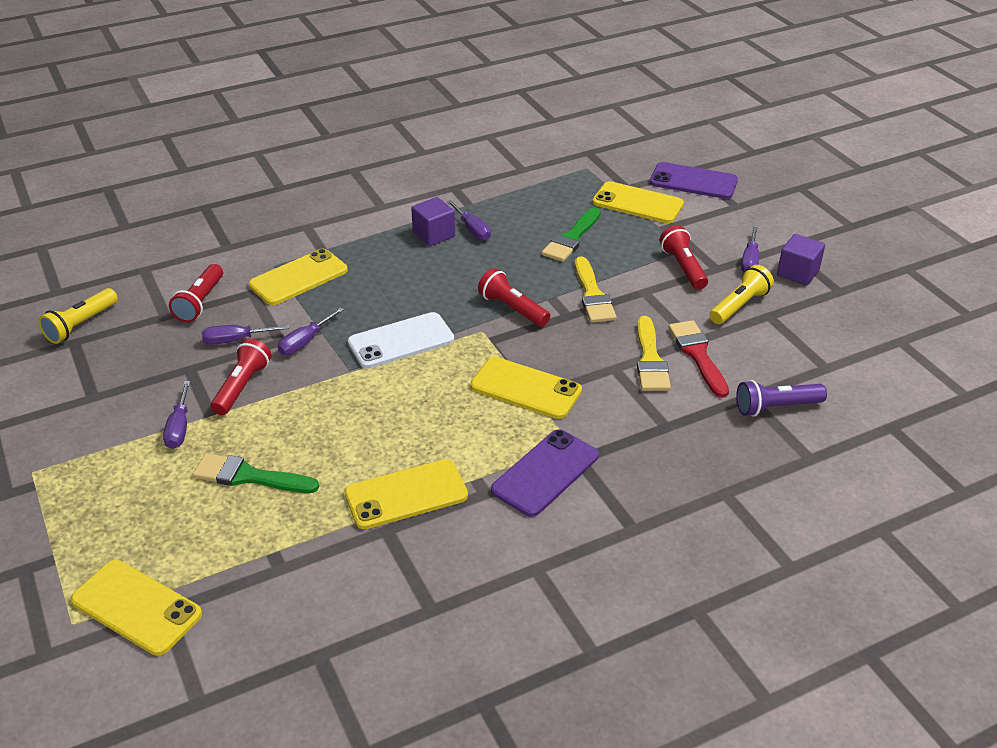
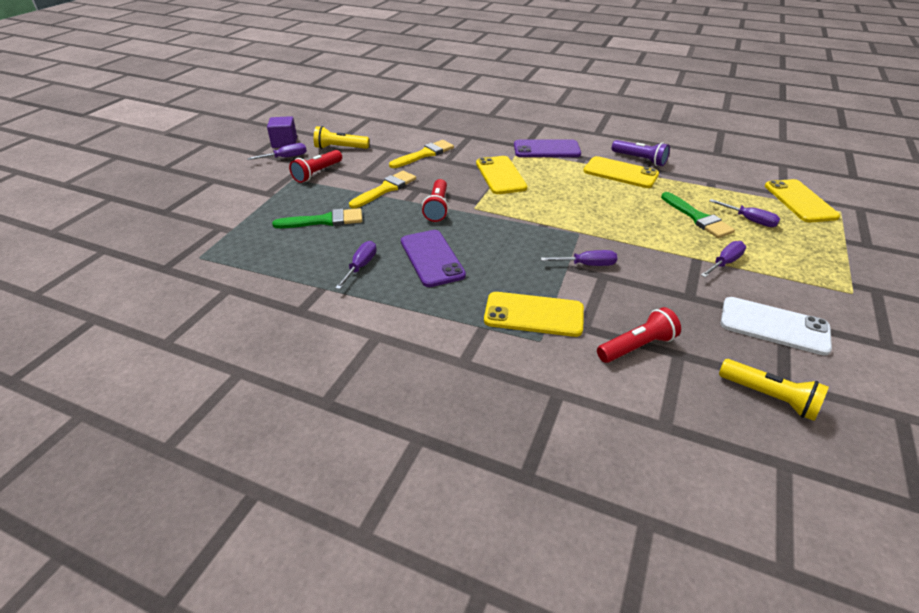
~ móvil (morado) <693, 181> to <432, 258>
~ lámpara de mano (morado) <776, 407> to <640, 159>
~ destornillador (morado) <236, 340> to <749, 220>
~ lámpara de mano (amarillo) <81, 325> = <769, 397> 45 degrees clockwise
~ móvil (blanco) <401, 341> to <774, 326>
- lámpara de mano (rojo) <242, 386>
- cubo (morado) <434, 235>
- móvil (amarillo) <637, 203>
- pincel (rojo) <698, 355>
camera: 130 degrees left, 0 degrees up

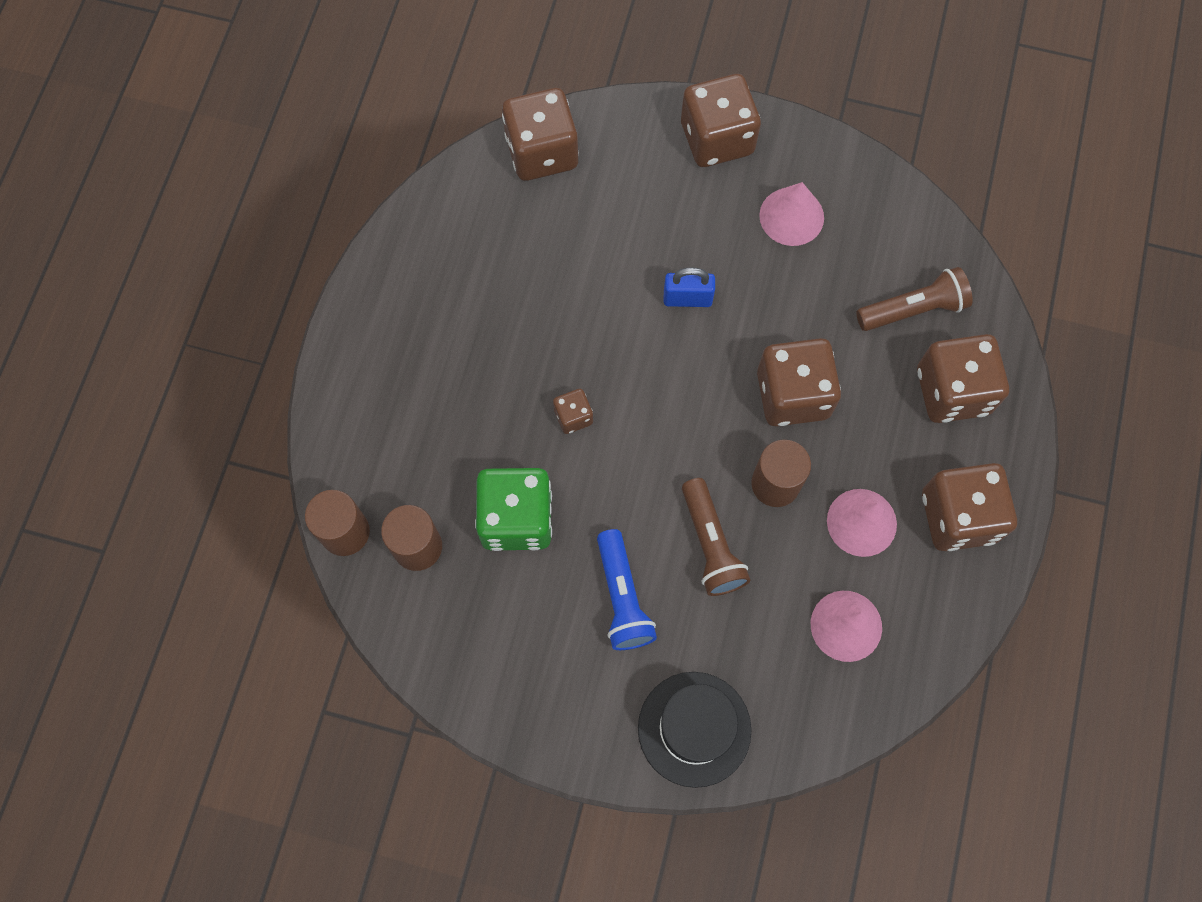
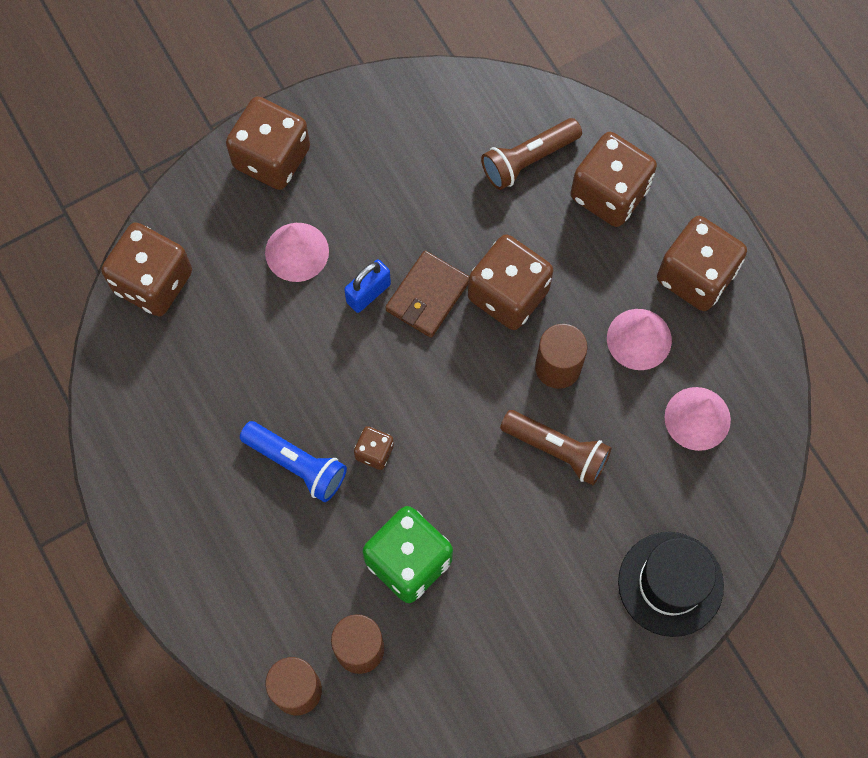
~ lámpara de mano (azul) <622, 597> to <296, 464>
~ cono (rosa) <791, 216> to <297, 252>
+ cartera (marrón) <427, 296>
~ lámpara de mano (marrón) <913, 309> = <528, 159> 150 degrees counterclockwise
camera: 45 degrees left, 0 degrees up

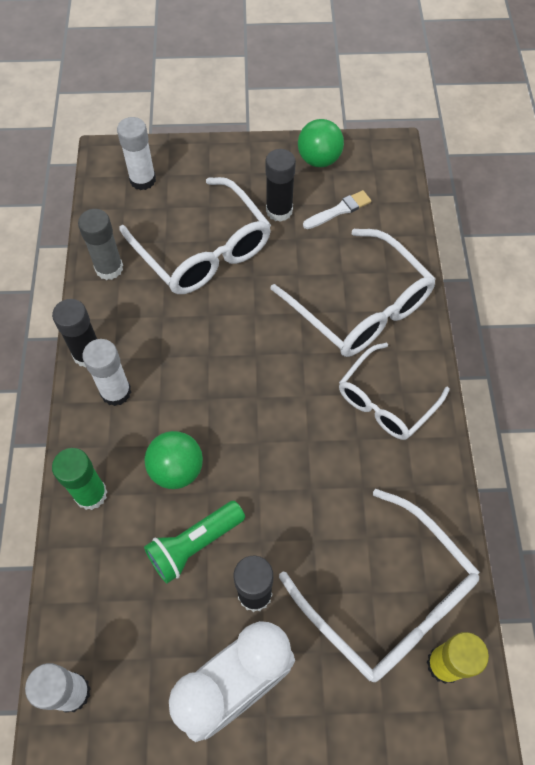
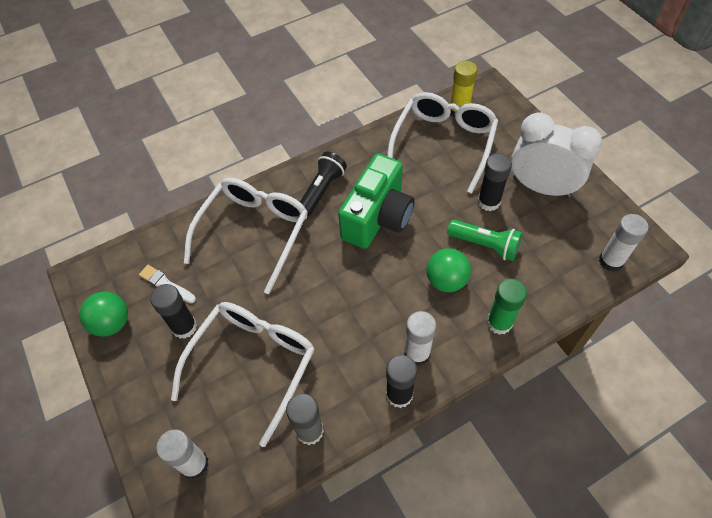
~ gafas (blanco) <386, 401> to lámpara de mano (negro) <322, 190>
+ cámara (verde) <378, 217>
camera: 115 degrees left, 5 degrees down

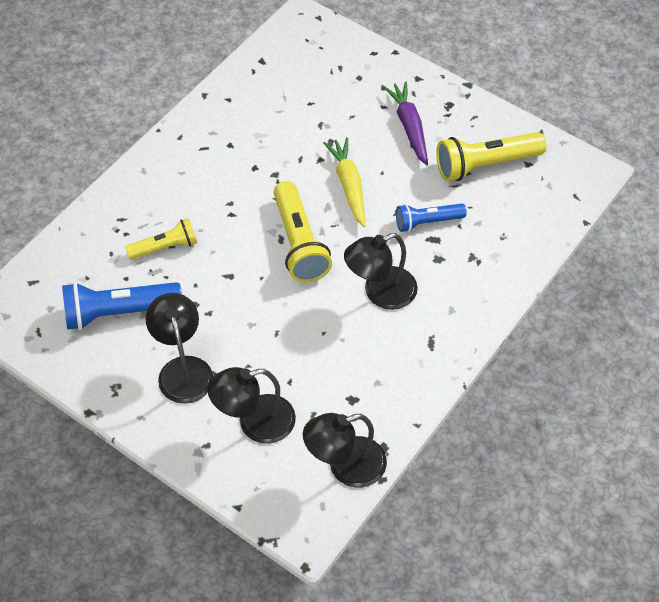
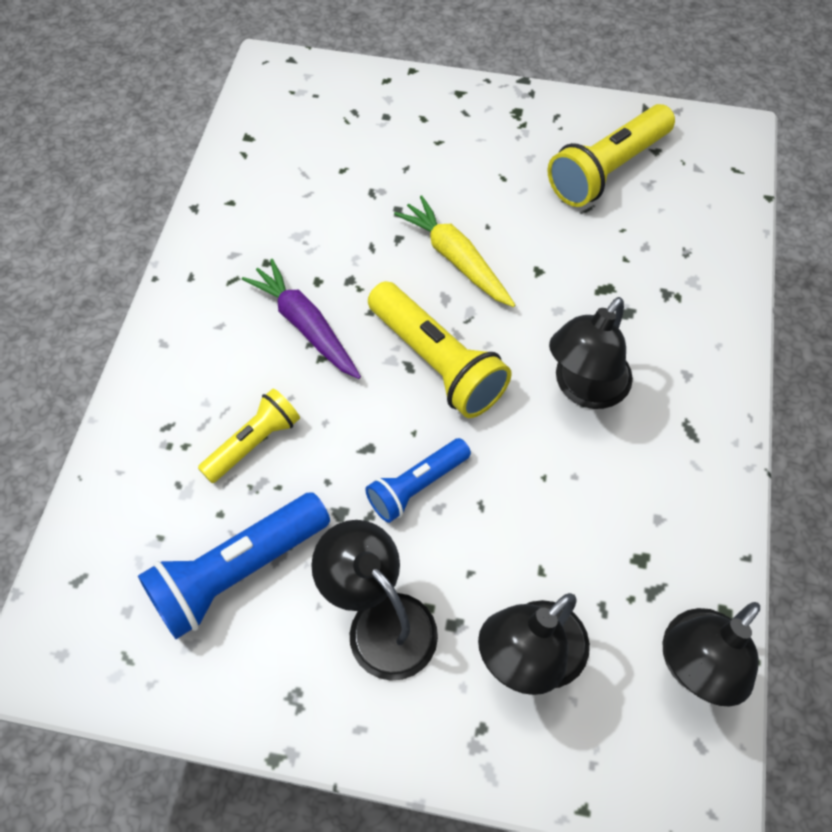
~ zanahoria (morado) <409, 127> to <305, 326>
~ lámpara de mano (azul) <427, 222> to <416, 486>
camera: 25 degrees left, 5 degrees up

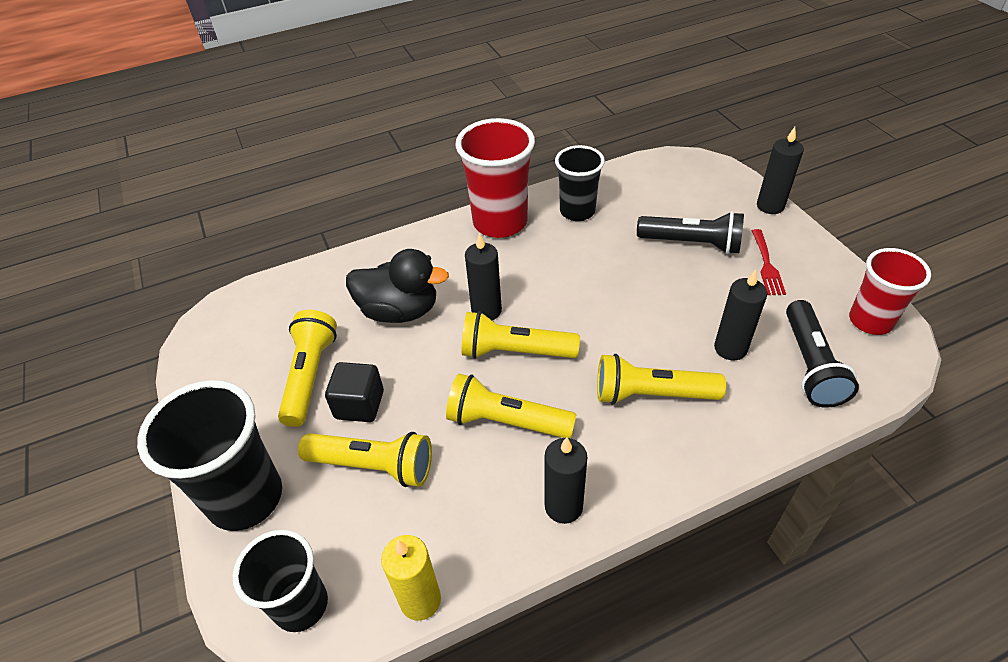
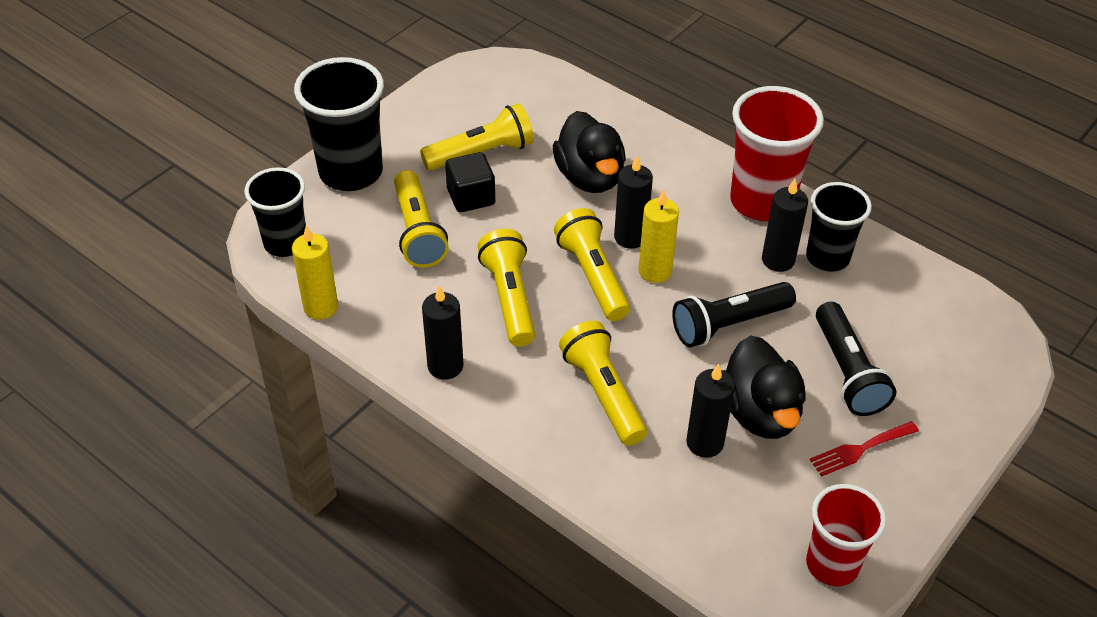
+ vela (amarillo) <655, 271>
~ lámpara de mano (negro) <810, 365> to <729, 324>
+ pato (negro) <760, 413>
~ vela (negro) <770, 206> to <778, 260>
camera: 60 degrees right, 0 degrees up

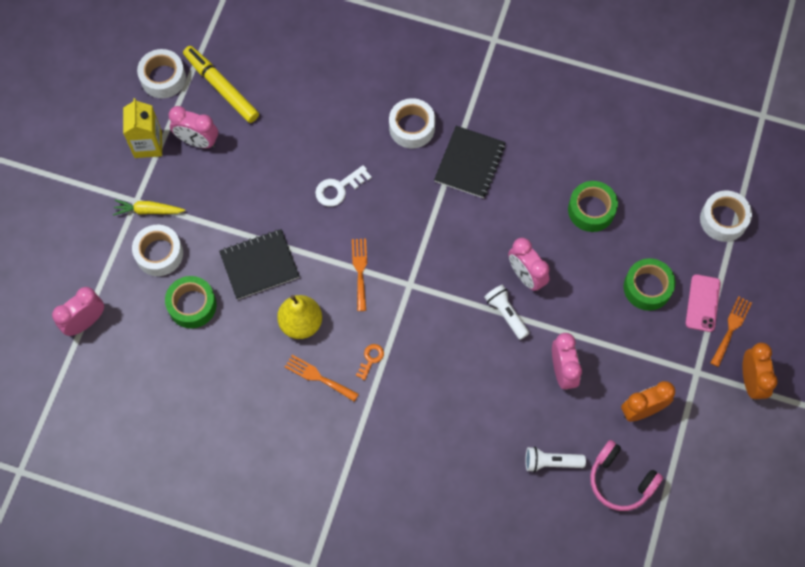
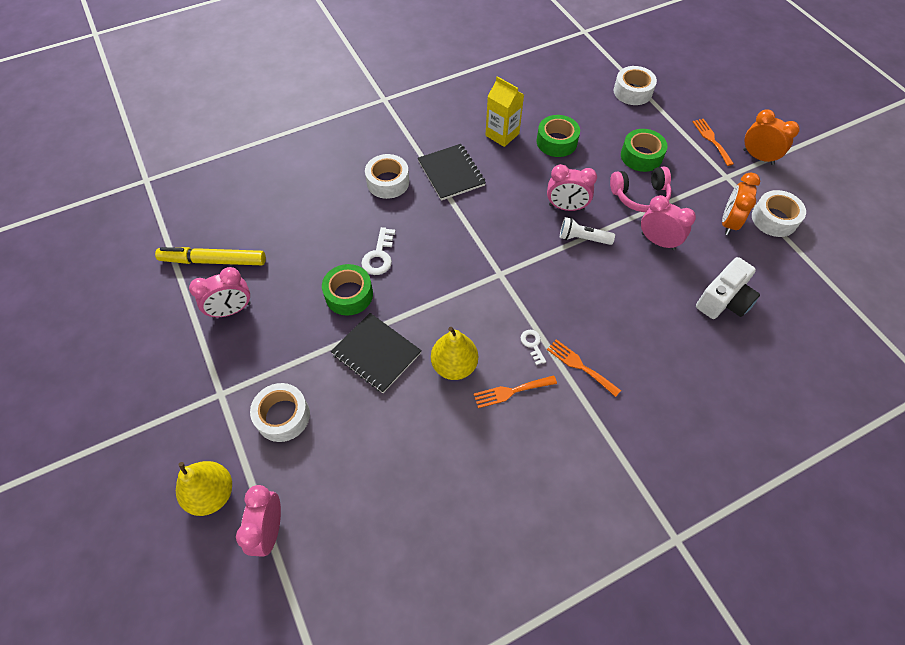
+ pera (amarillo) <212, 494>
~ cinta adhesiva (verde) <192, 305> to <349, 295>
~ cuaderno (negro) <259, 265> = <376, 354> 75 degrees counterclockwise
~ cartón de leche (amarillo) <148, 144> to <502, 134>
~ llave (naranja) <371, 359> to llave (blanco) <532, 344>
~ tenedor (naranja) <360, 271> to <580, 366>
~ auriculares (rosa) <620, 480> to <640, 196>
~ lámpara de mano (blanco) <551, 462> to cámara (blanco) <723, 301>
~ cinta adhesiva (blanco) <163, 78> to <774, 219>
- zanahoria (amarillo) <148, 210>
- móvil (rosa) <702, 303>
camera: 45 degrees left, 10 degrees down

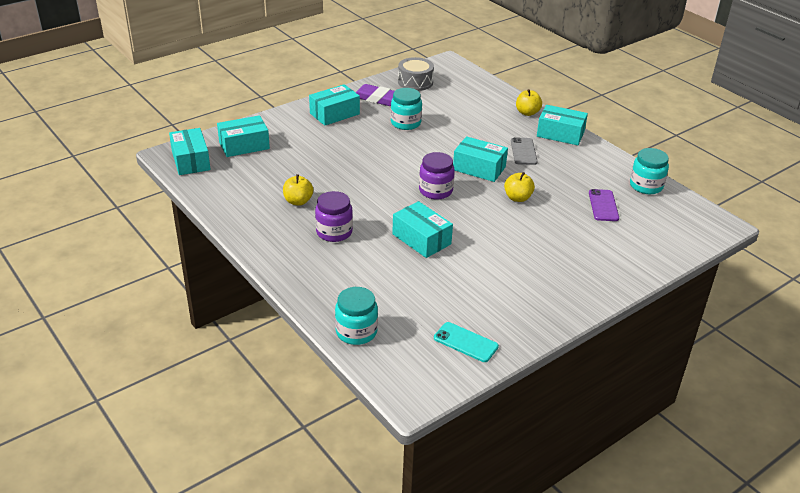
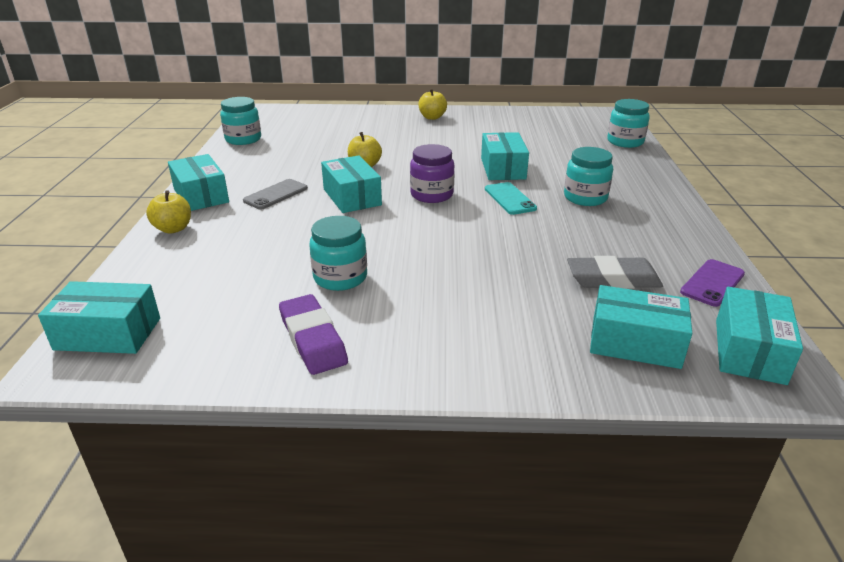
~ caja (turquesa) <334, 114> to <108, 334>
~ manzana (amarillo) <298, 201> to <432, 117>
~ móvil (turquesa) <465, 342> to <510, 199>
~ tarro (morado) <334, 232> to tarro (turquesa) <585, 198>
+ goma de borrar (gris) <613, 279>
~ móvil (morado) <603, 205> to <712, 283>
- tambor (gris) <415, 82>
camera: 140 degrees left, 5 degrees down

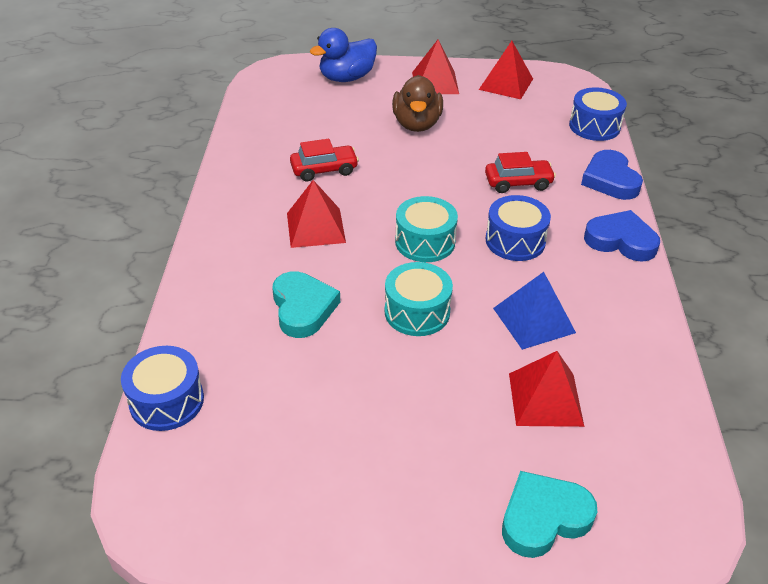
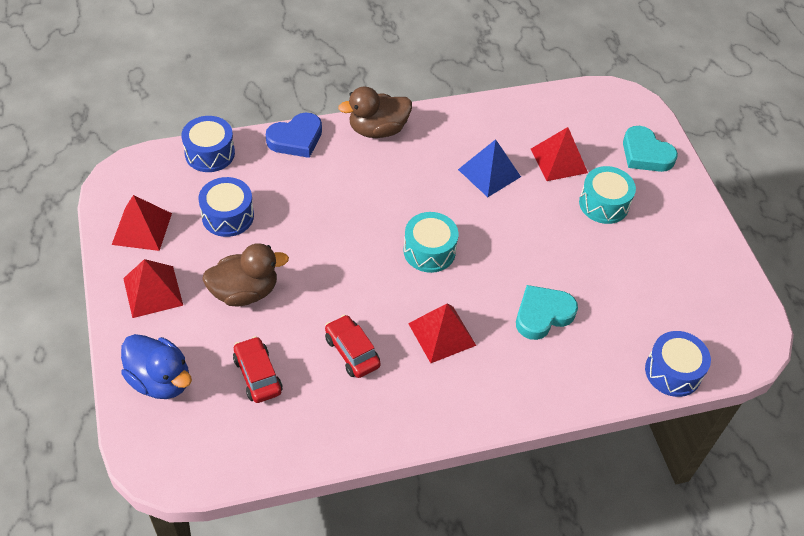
~ tambor (azul) <515, 241> to <228, 216>
~ coche (rojo) <518, 183> to <257, 375>
~ corazón (azul) <621, 240> to pato (marrón) <377, 130>
~ tambor (turquesa) <417, 312> to <604, 204>
camera: 110 degrees left, 10 degrees up

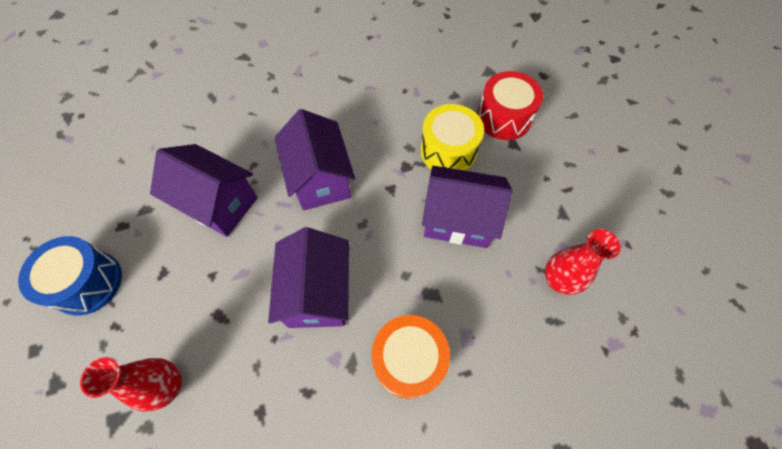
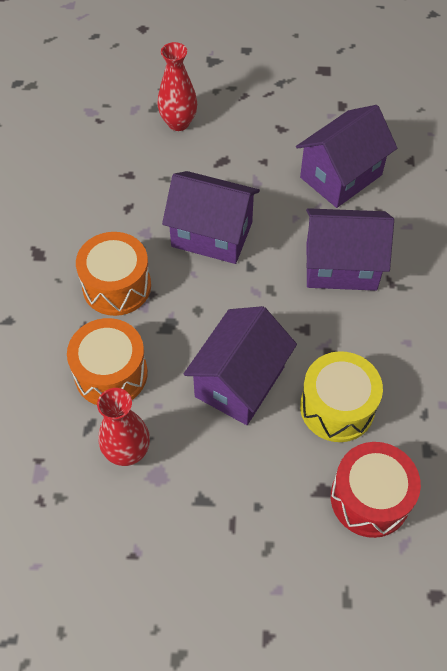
+ tambor (naranja) <111, 374>
- tambor (azul) <88, 283>
camera: 110 degrees right, 5 degrees down

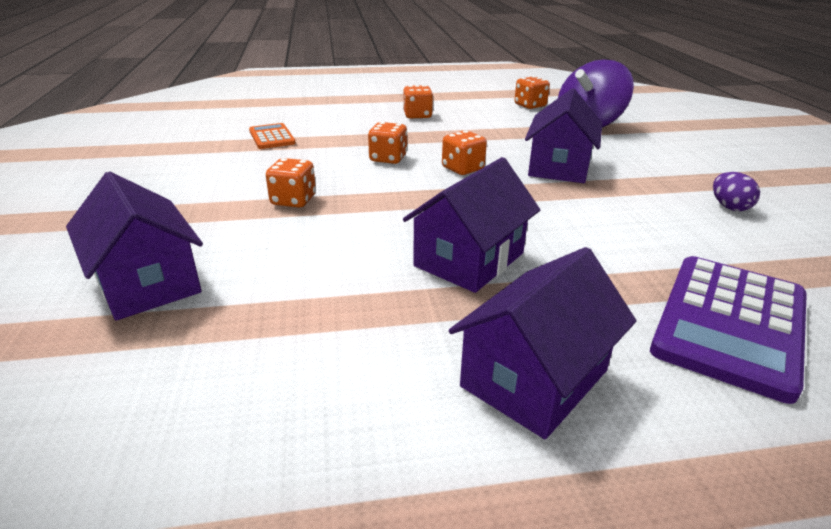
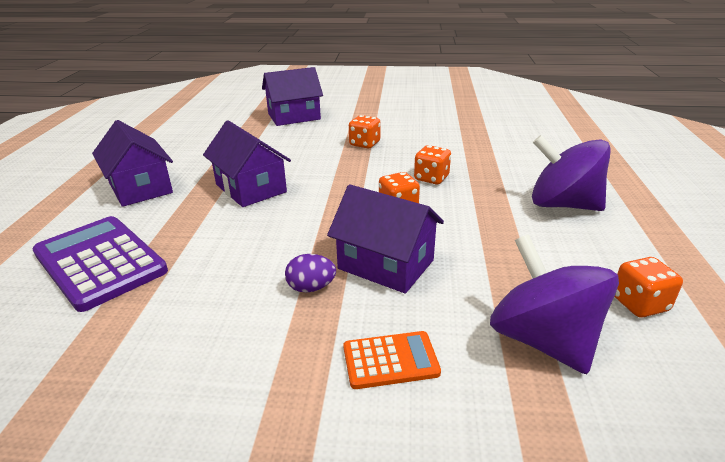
~ huevo (morado) <729, 207> to <311, 288>
~ calculadora (naranja) <272, 137> to <390, 360>
~ dado (naranja) <417, 115> to peonza (morado) <562, 205>
camera: 105 degrees right, 0 degrees up

